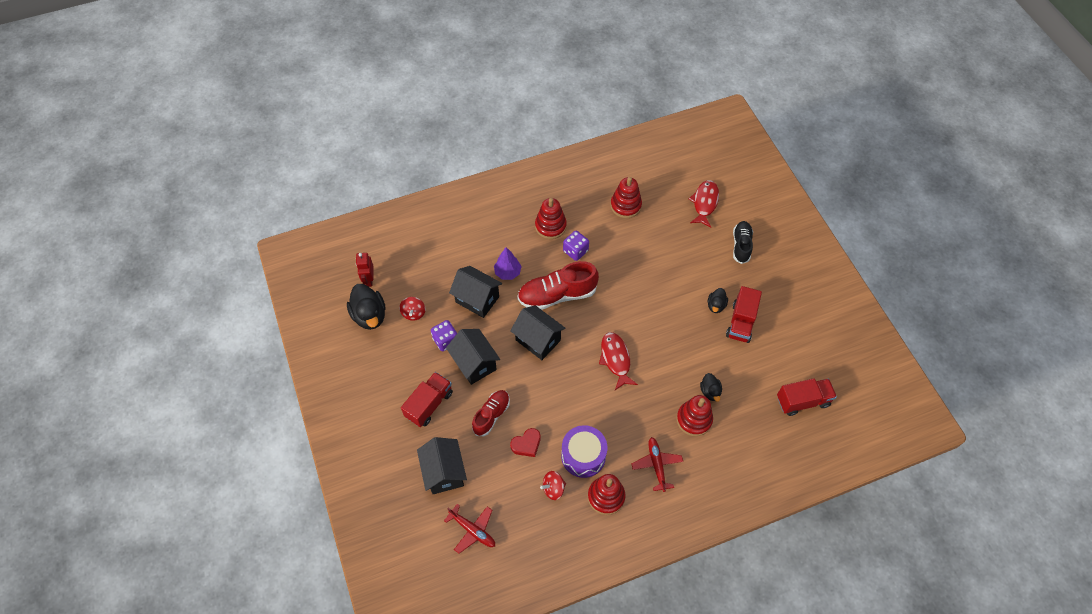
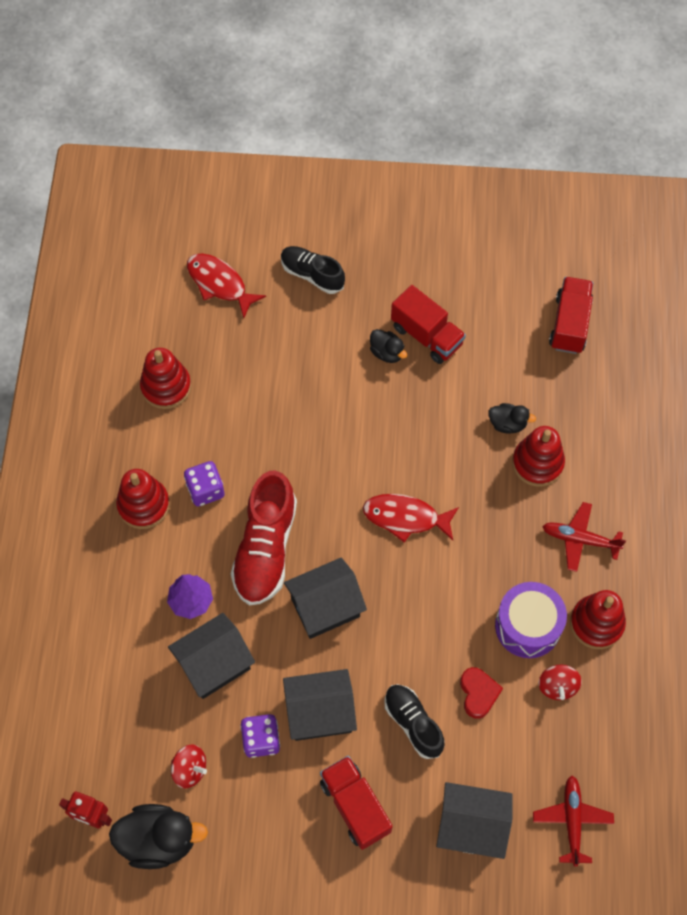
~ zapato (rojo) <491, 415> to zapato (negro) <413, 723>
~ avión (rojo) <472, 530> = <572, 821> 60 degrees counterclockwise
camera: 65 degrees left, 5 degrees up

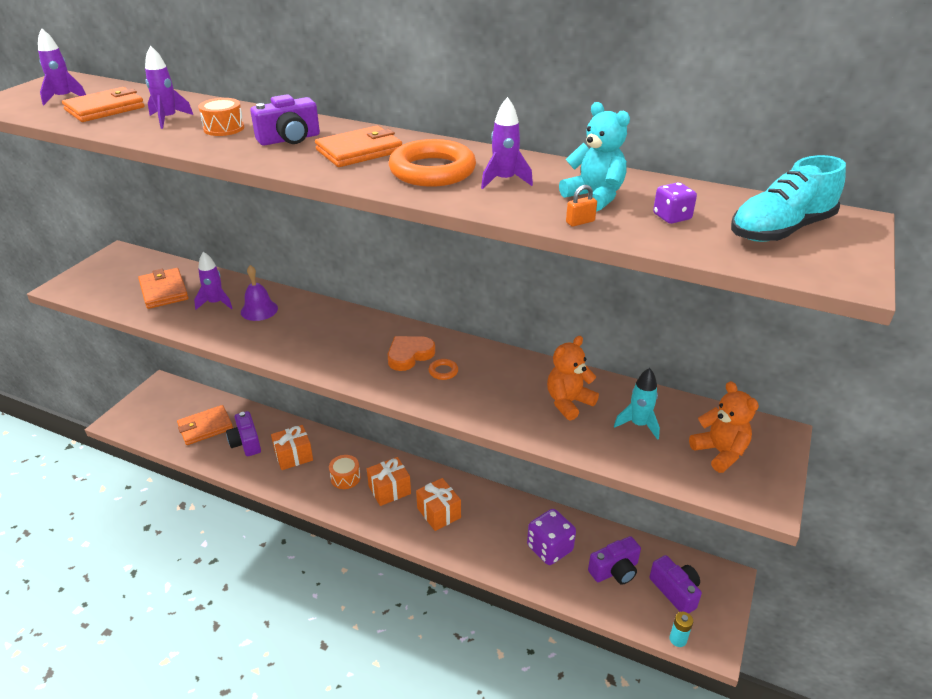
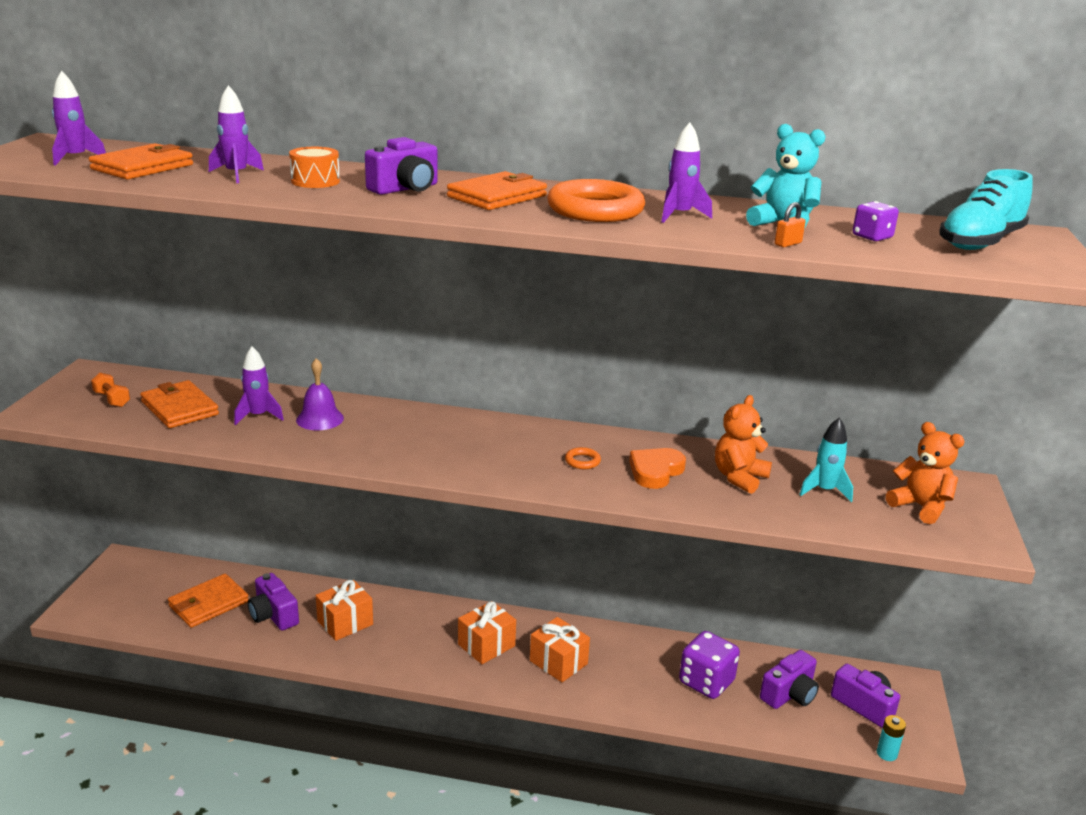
+ mancuerna (naranja) <112, 399>
~ corazón (naranja) <409, 355> to <655, 471>
- tambor (naranja) <345, 478>
camera: 15 degrees left, 10 degrees down

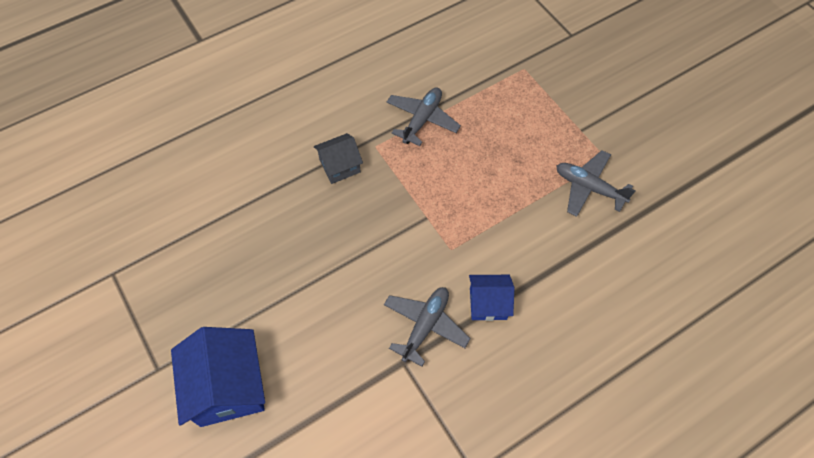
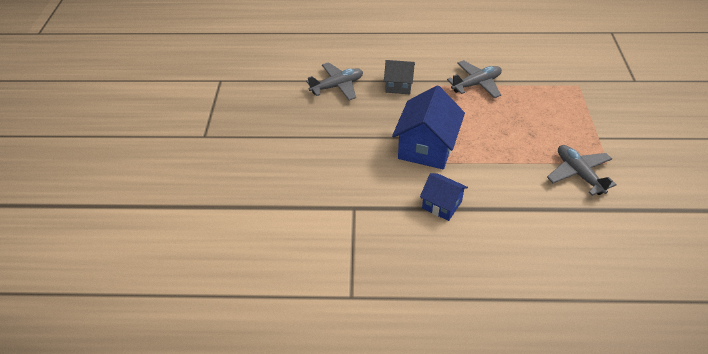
~ avión (gris) <425, 326> to <337, 86>
~ casa (azul) <228, 387> to <426, 148>
camera: 35 degrees right, 15 degrees down

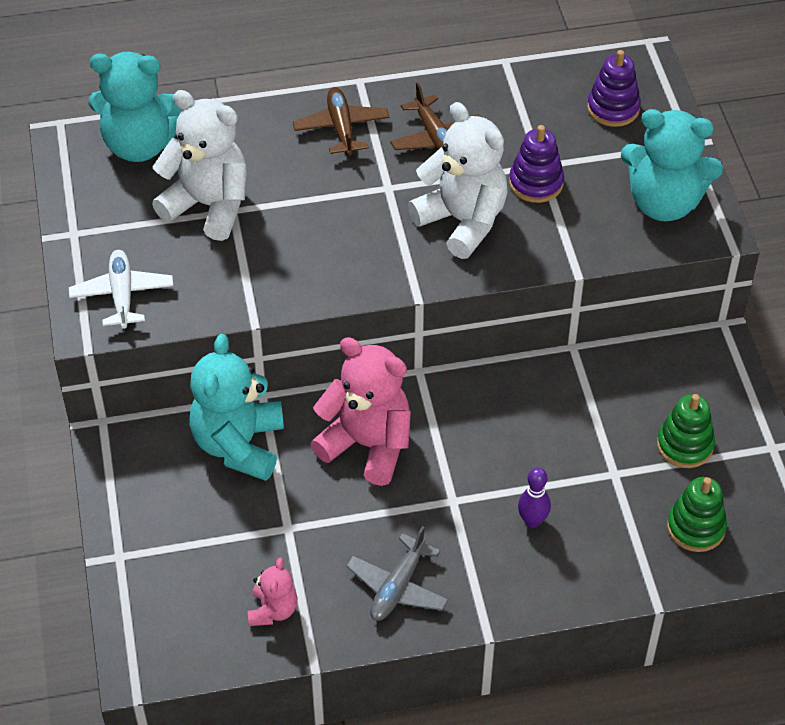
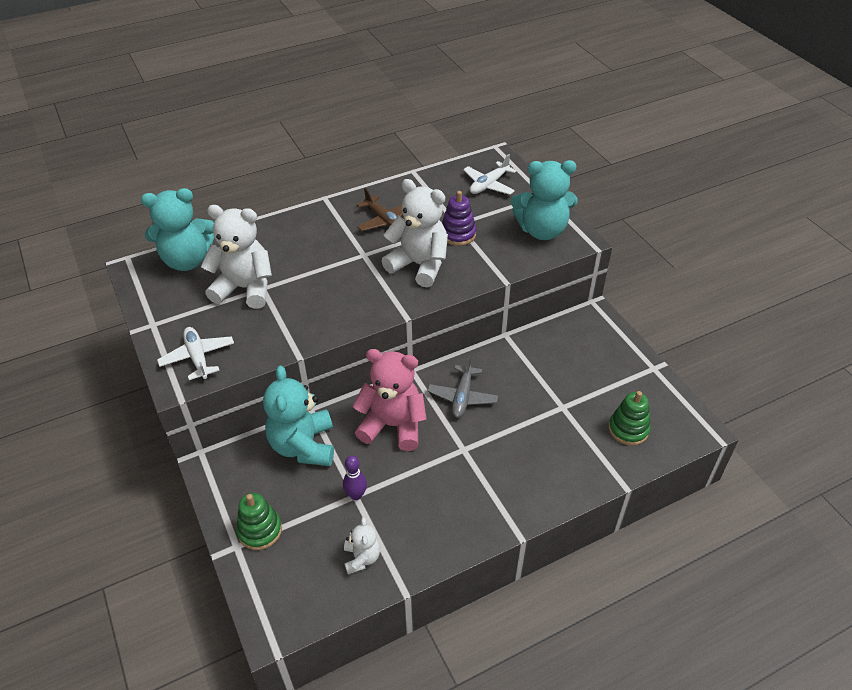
~ juguete apilable (verde) <685, 445> to <260, 530>
~ bolo (morado) <532, 521> to <356, 495>
~ osito (rosa) <273, 610> to osito (blanco) <362, 558>
~ avión (gris) <398, 587> to <462, 397>
~ juguete apilable (morado) <613, 108> to avión (blanco) <489, 185>
- avión (marrón) <341, 128>
camera: 15 degrees left, 5 degrees down

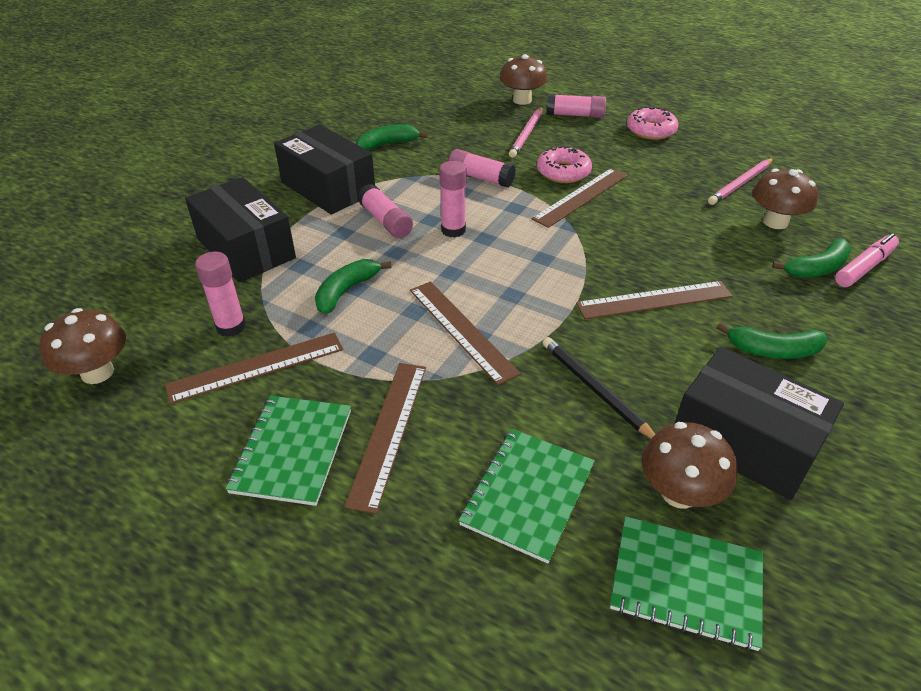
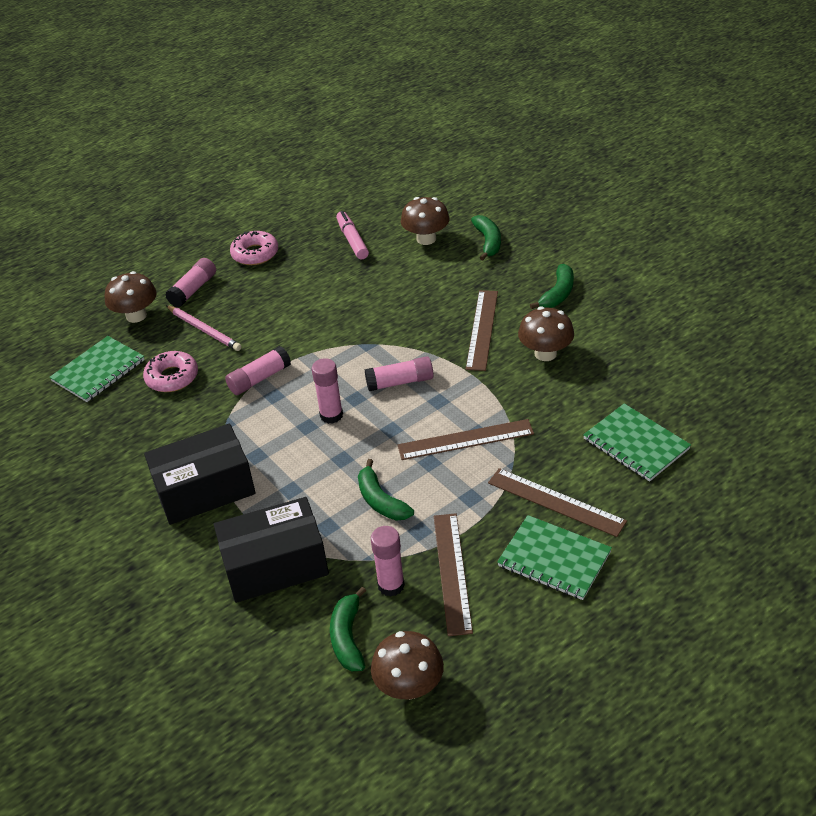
~ cuaderno (verde) <686, 583> to <98, 370>
~ rosquilla (rosa) <563, 172> to <172, 377>
~ plátano (verde) <387, 144> to <348, 637>
~ rotulador (rosa) <864, 267> to <352, 240>
~ barra de pegamento (rosa) <385, 221> to <400, 382>
~ seta (marrón) <679, 493> to <545, 353>
- regla (marrón) <581, 197>
- lápiz (negro) <595, 389>
- caja (negro) <744, 442>
- lápiz (rosa) <741, 184>
camera: 65 degrees left, 0 degrees up

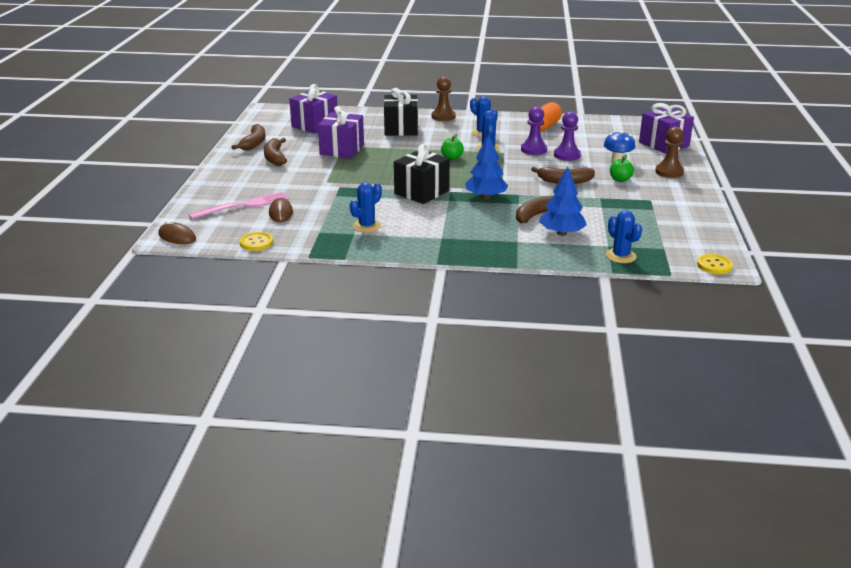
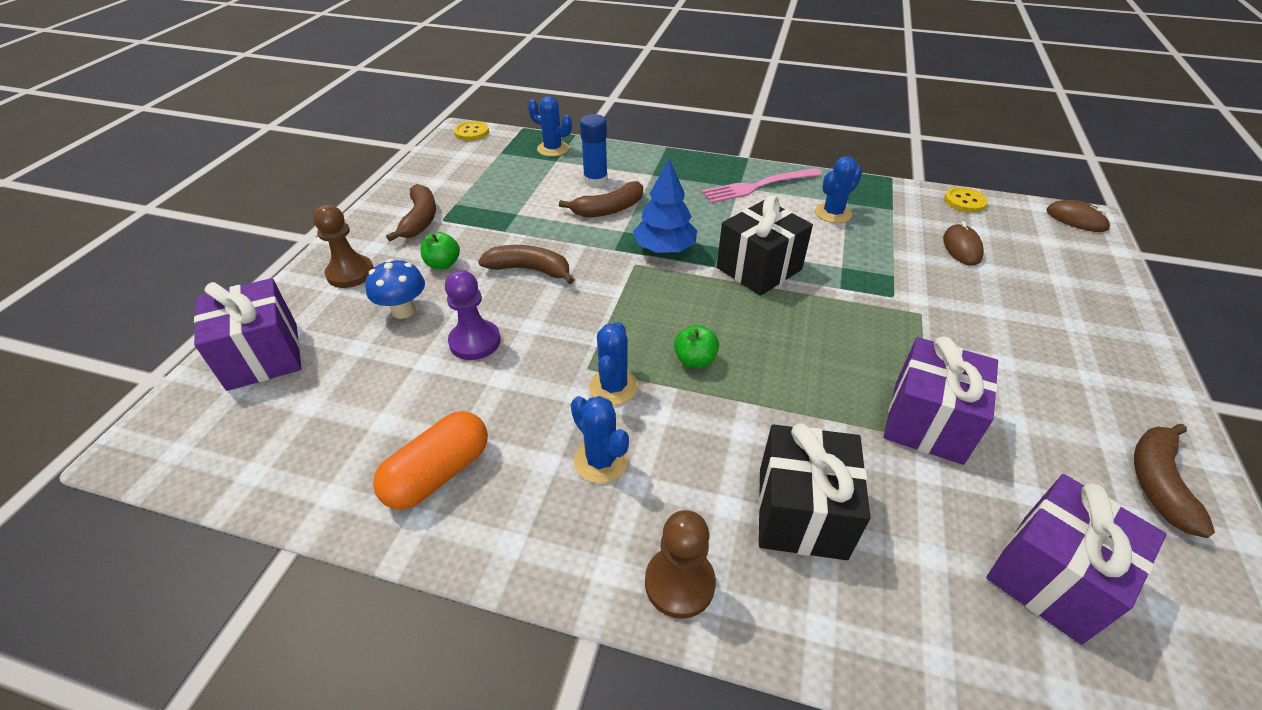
~ plátano (marrón) <275, 158> to <420, 220>
~ cactus (azul) <621, 256> = <553, 149> 45 degrees counterclockwise
~ árbol (azul) <561, 233> to barra de pegamento (azul) <595, 181>
~ tenedor (rosa) <243, 206> to <758, 186>
- peón (morado) <533, 150>
camera: 170 degrees left, 15 degrees up

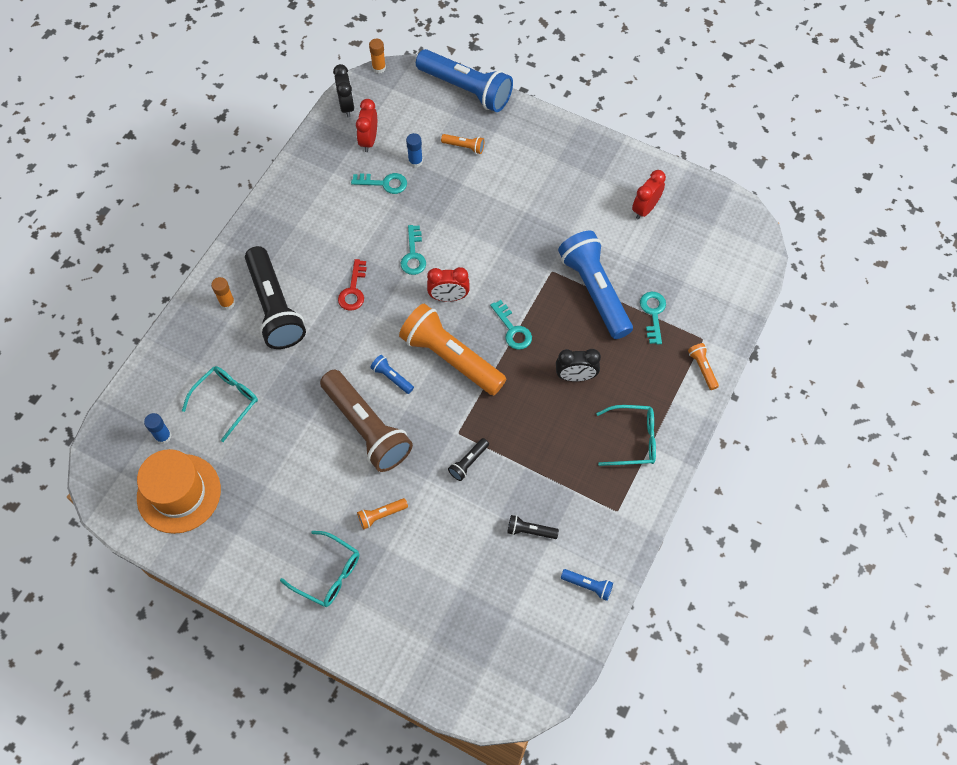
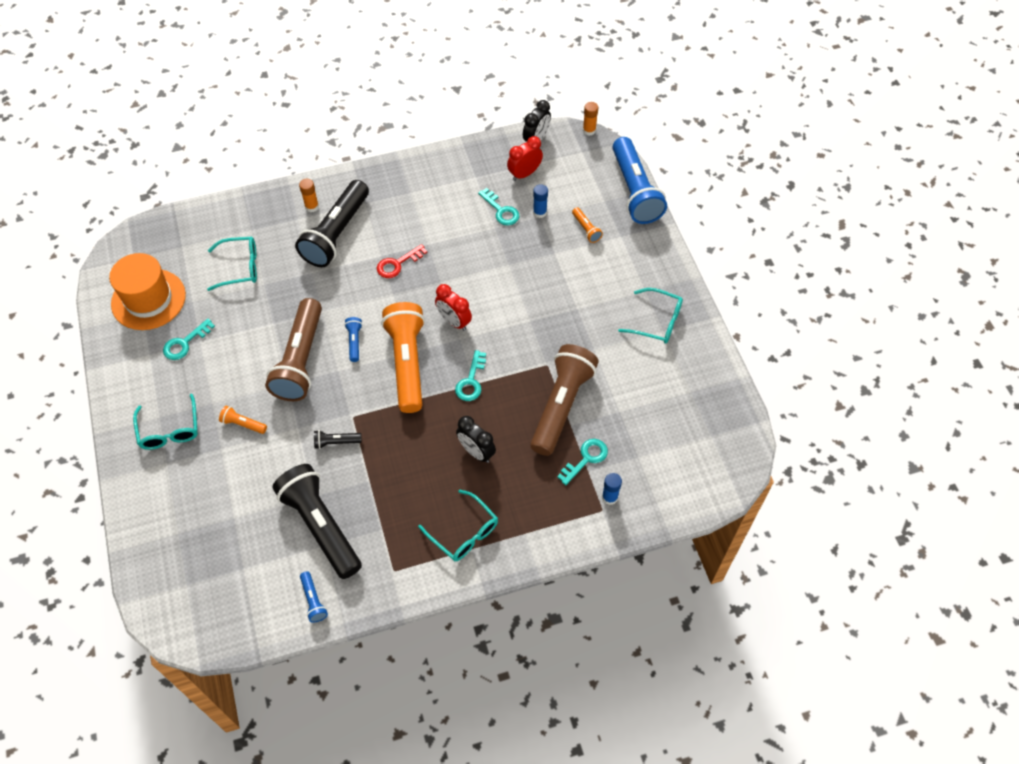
~ llave (turquesa) <413, 255> to <185, 343>
~ lámpara de mano (negro) <530, 531> = <321, 526> x2.41
~ lámpara de mano (azul) <595, 291> to lámpara de mano (marrón) <561, 405>
~ barra de pegamento (azul) <163, 436> to <609, 497>
+ gafas (turquesa) <657, 321>
- despertador (rojo) <645, 209>
- lámpara de mano (naranja) <702, 368>
camera: 45 degrees right, 5 degrees down

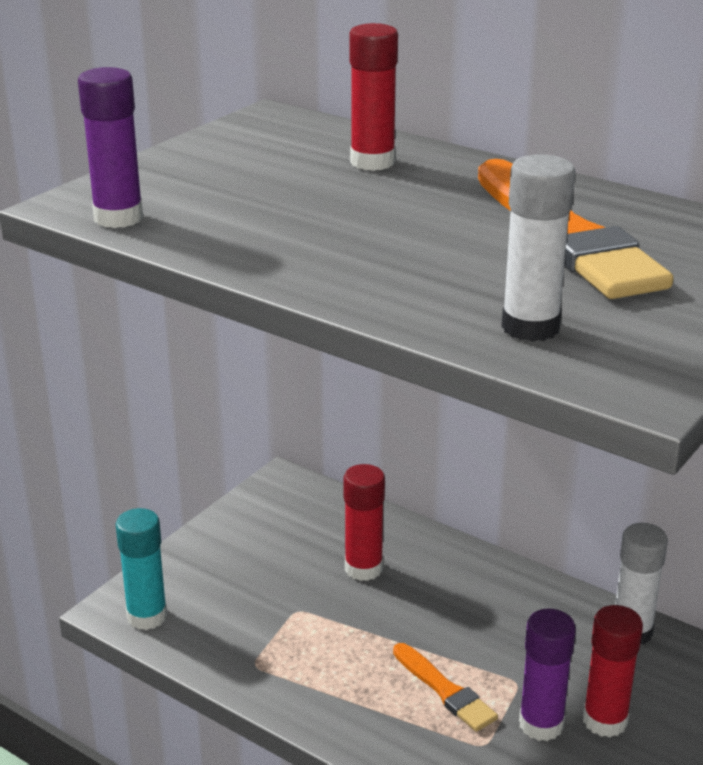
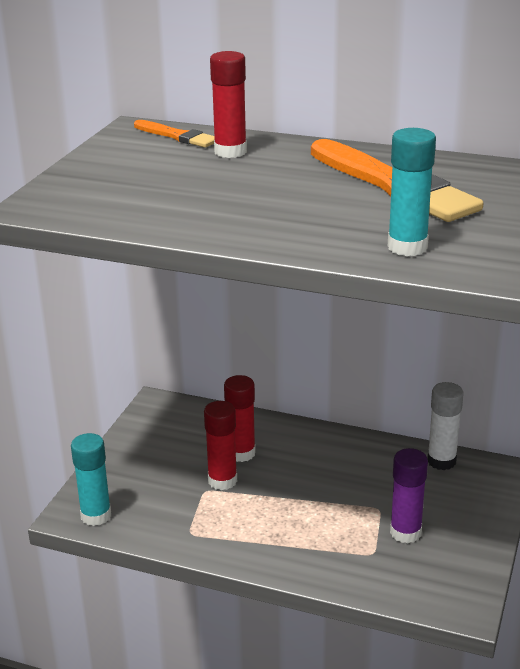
~ pincel (naranja) <445, 690> to <177, 136>
~ barra de pegamento (rojo) <605, 720> to <222, 481>
~ barra de pegamento (blanco) <530, 327> to barra de pegamento (turquesa) <407, 247>
- barra de pegamento (morado) <118, 218>
camera: 15 degrees left, 0 degrees up

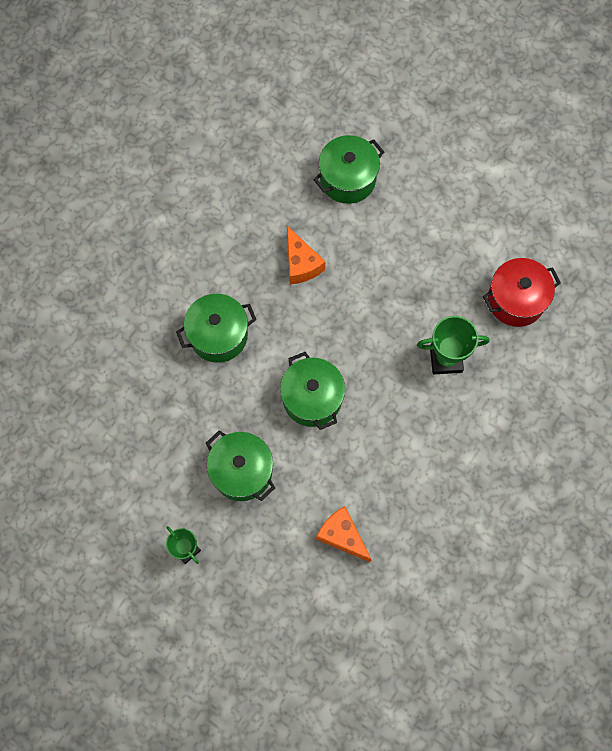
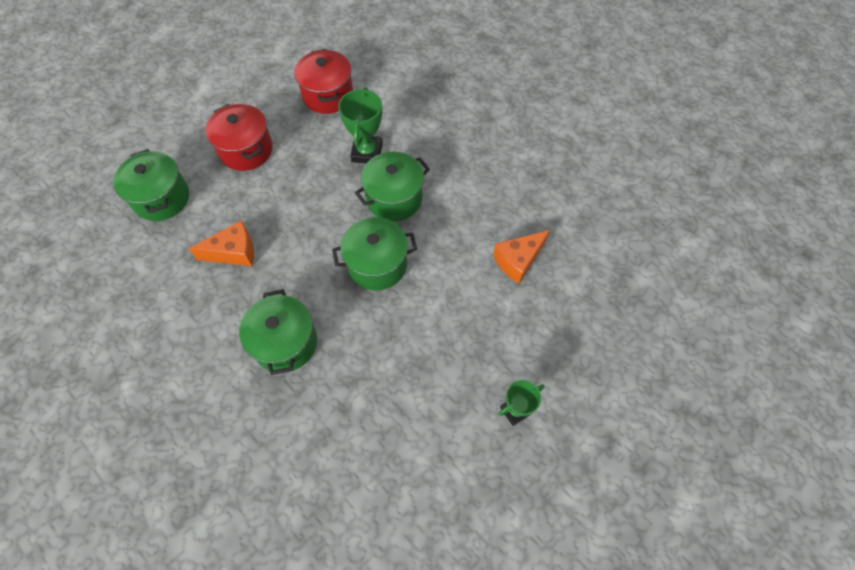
+ olla (rojo) <246, 150>
~ olla (verde) <242, 471> to <394, 198>
camera: 80 degrees left, 10 degrees down

